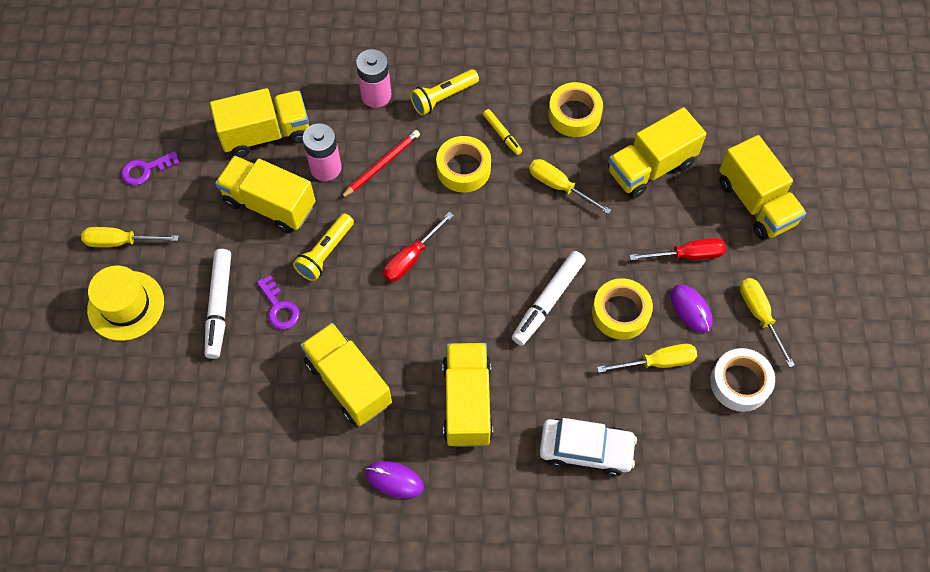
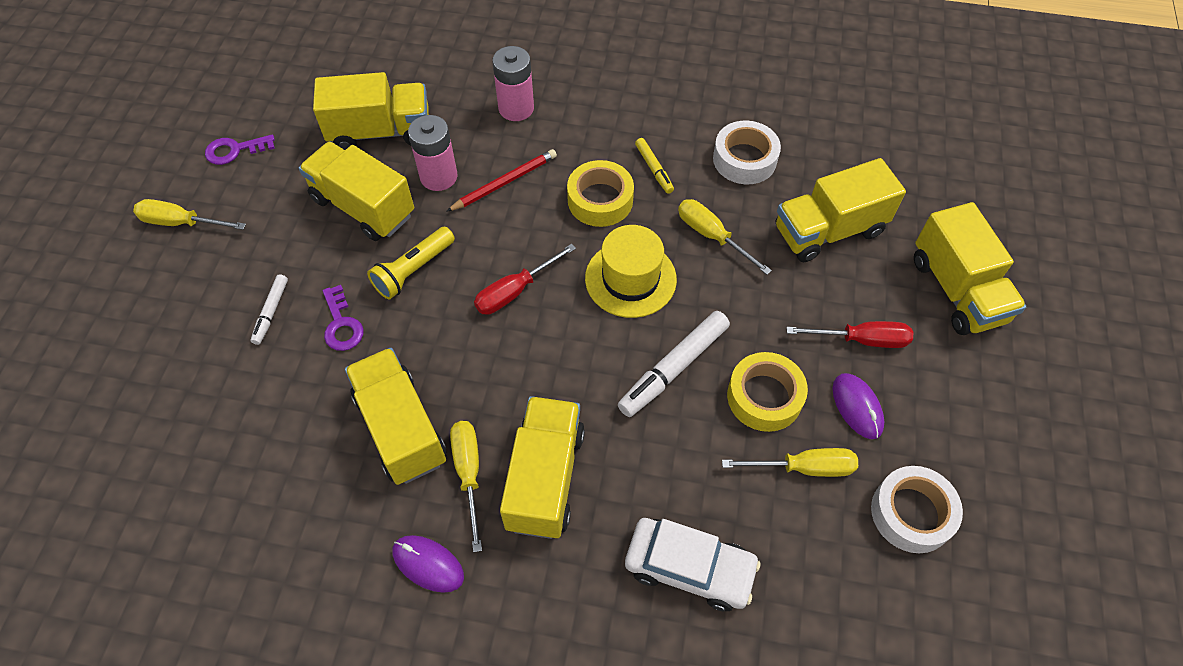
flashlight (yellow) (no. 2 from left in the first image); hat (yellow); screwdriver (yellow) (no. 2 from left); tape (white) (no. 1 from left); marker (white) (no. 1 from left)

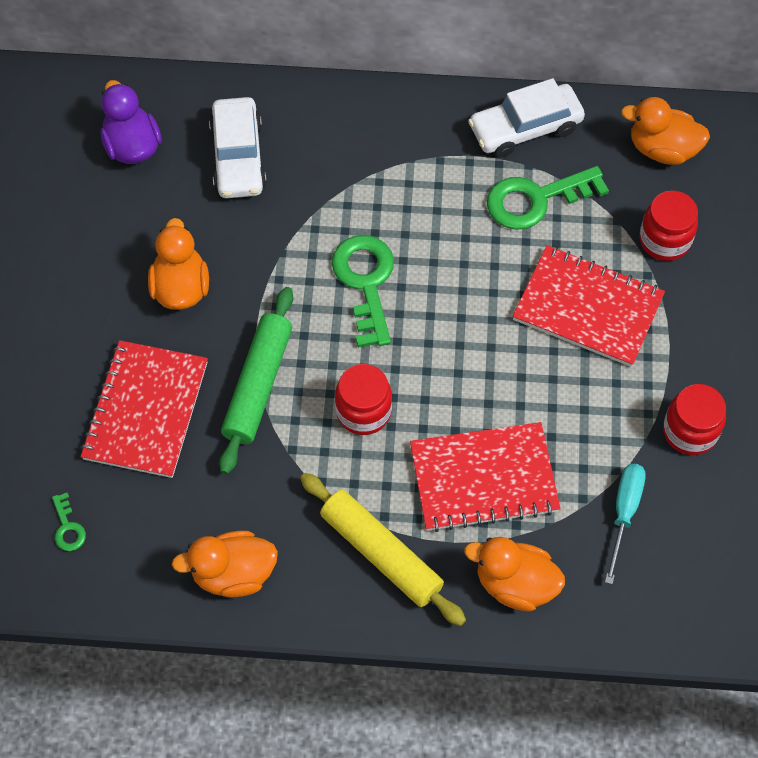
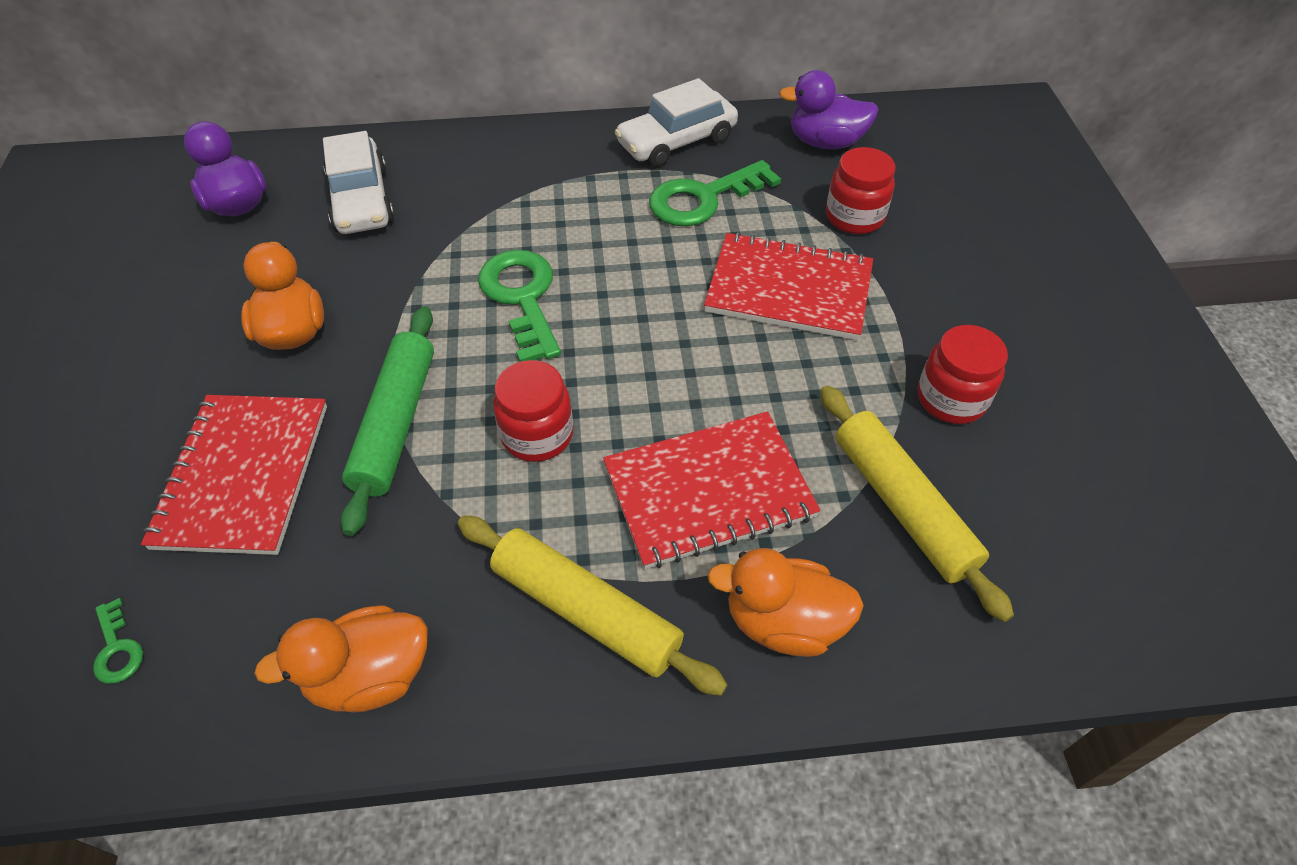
rolling pin (yellow) (no. 2 from left); duck (purple) (no. 2 from left)

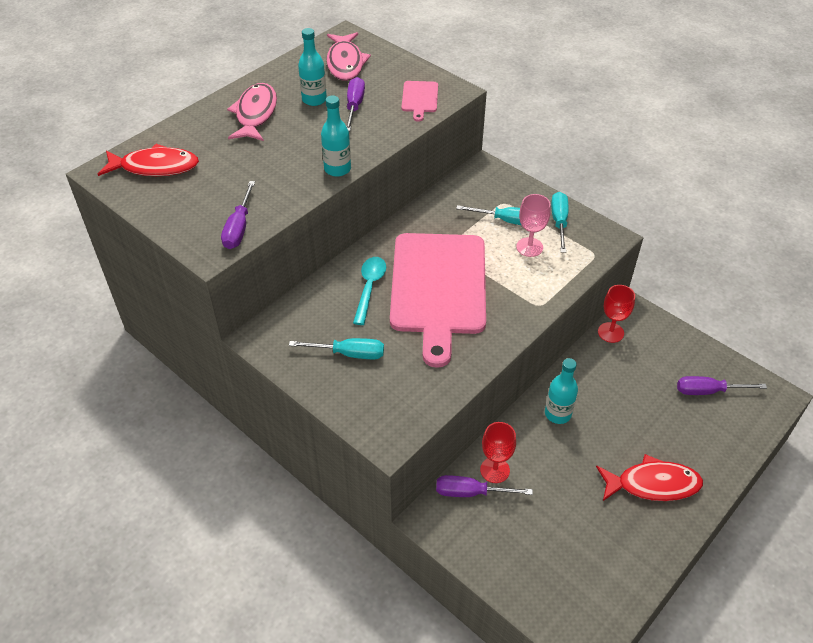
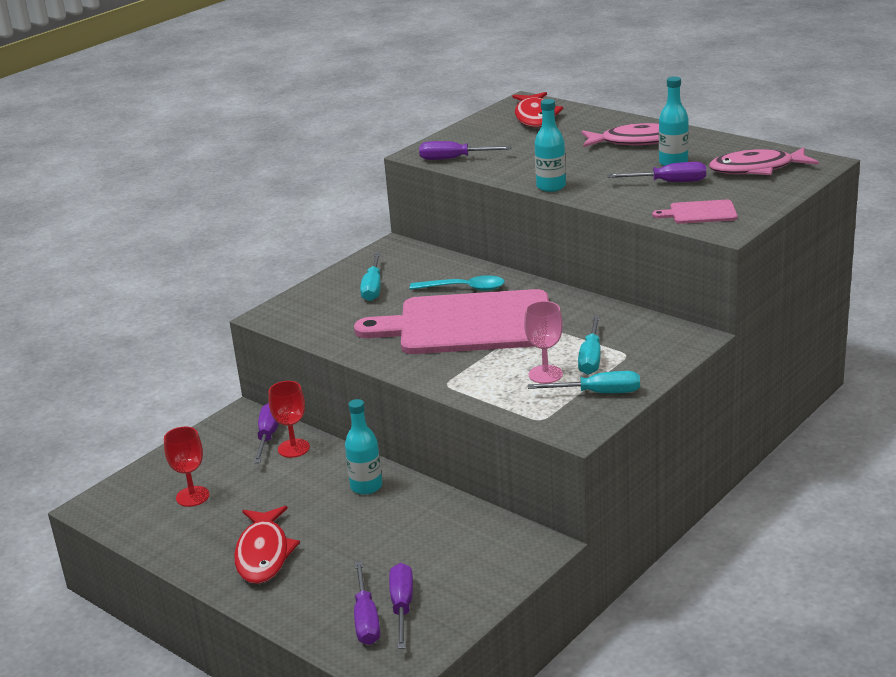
screwdriver (purple) (no. 2 from left); goblet (red) (no. 1 from left)

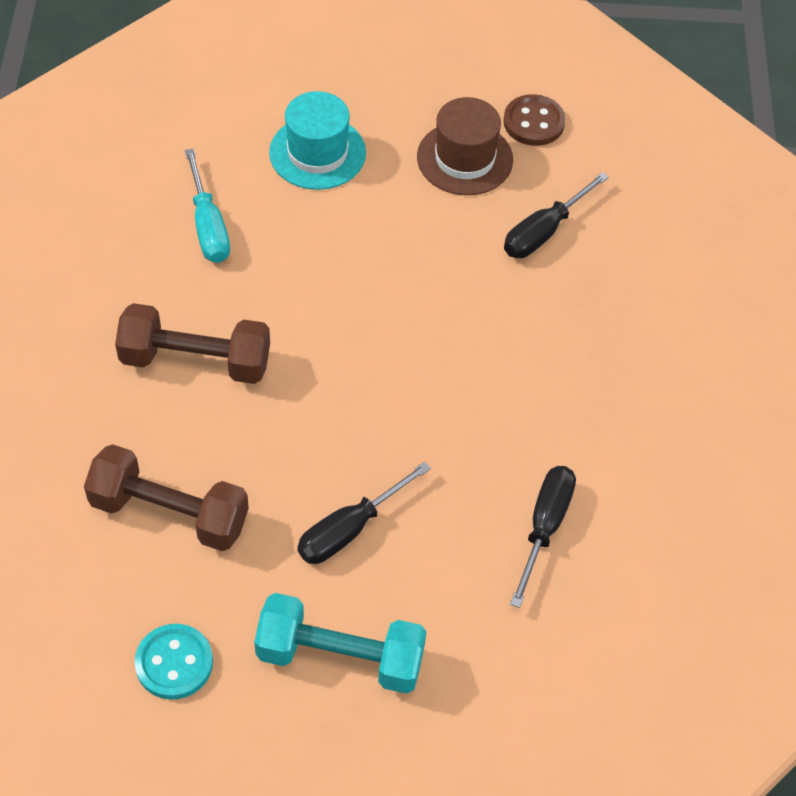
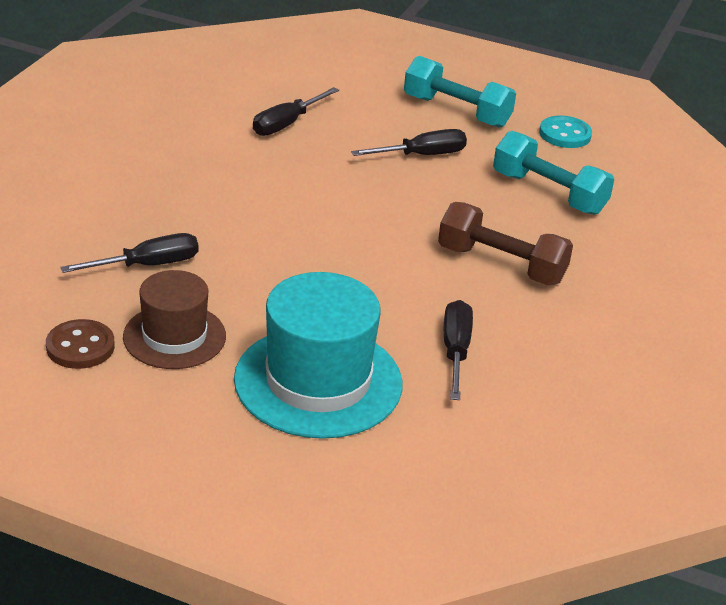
dumbbell (turquoise) (no. 2 from left); screwdriver (black) (no. 4 from left); hat (turquoise)

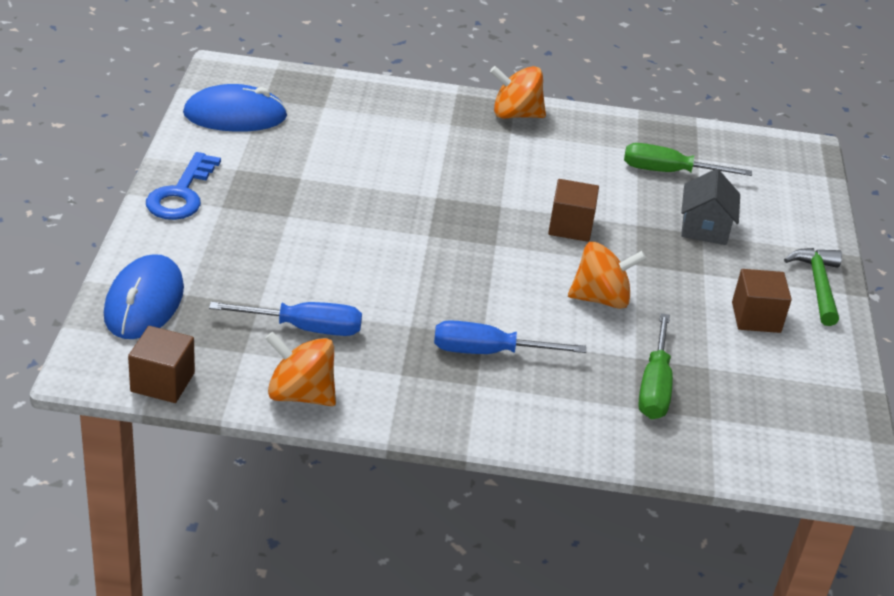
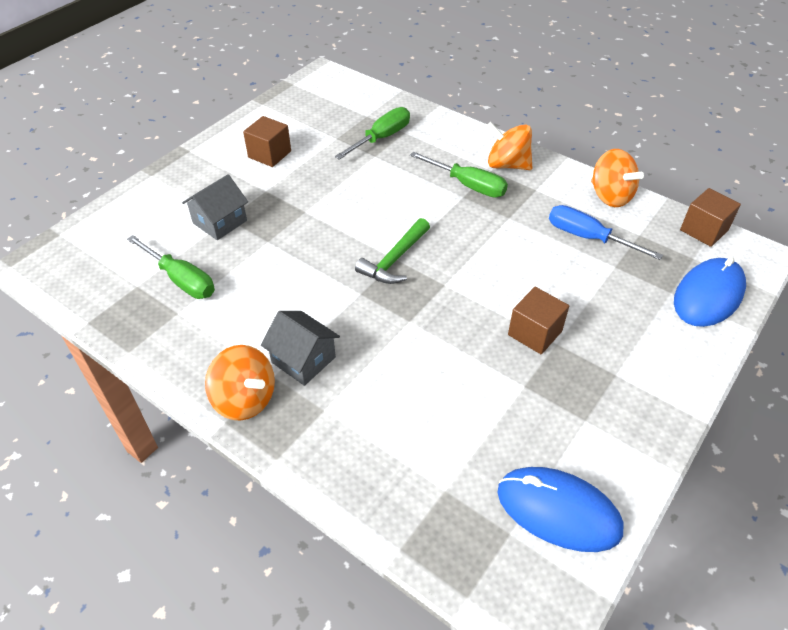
key (blue); house (grey) (no. 2 from left); cube (brown) (no. 2 from left); spinning top (orange) (no. 2 from left); hammer (green); screwdriver (green) (no. 3 from left)

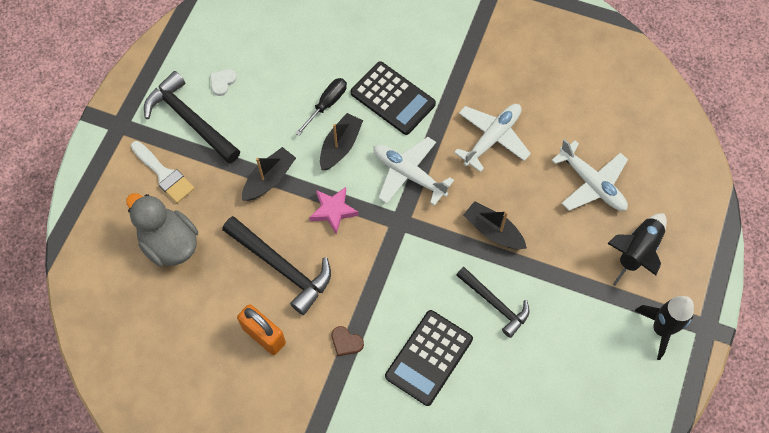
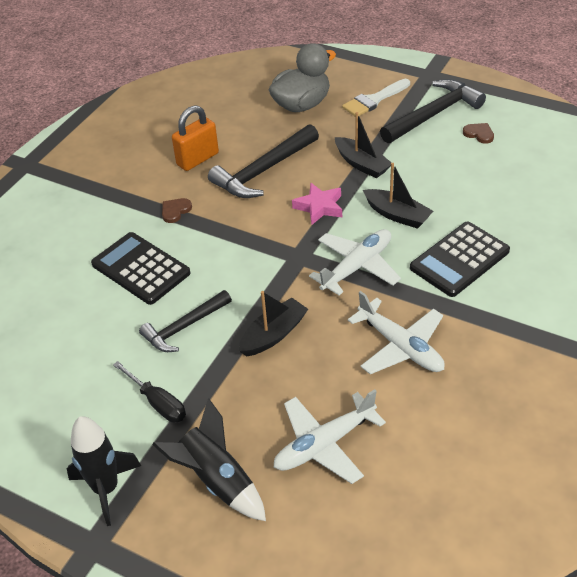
screwdriver (black); heart (brown) (no. 2 from left)

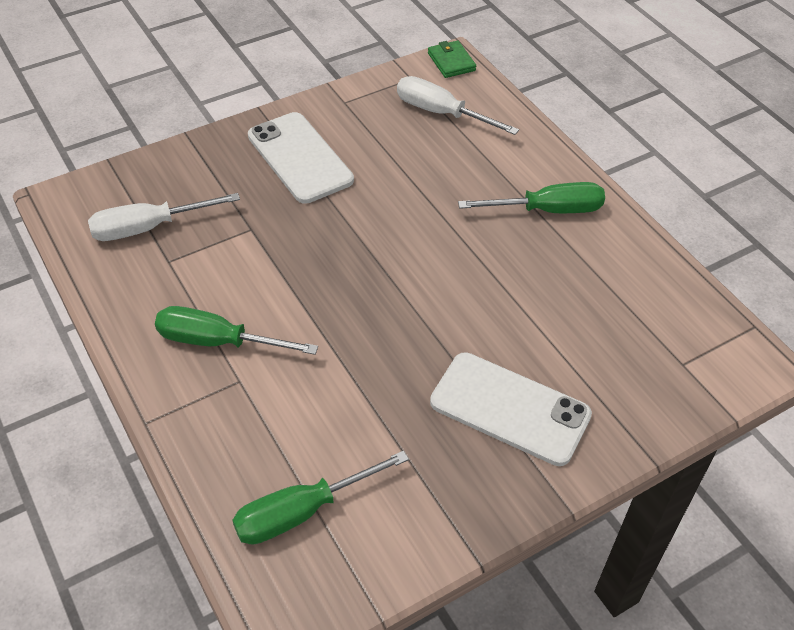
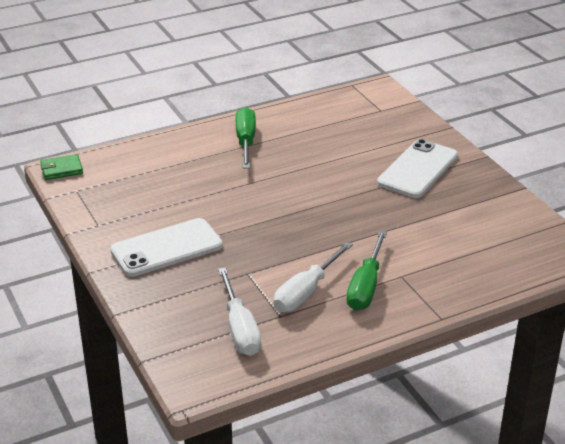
screwdriver (green) (no. 2 from left in the first image); screwdriver (white) (no. 2 from left)

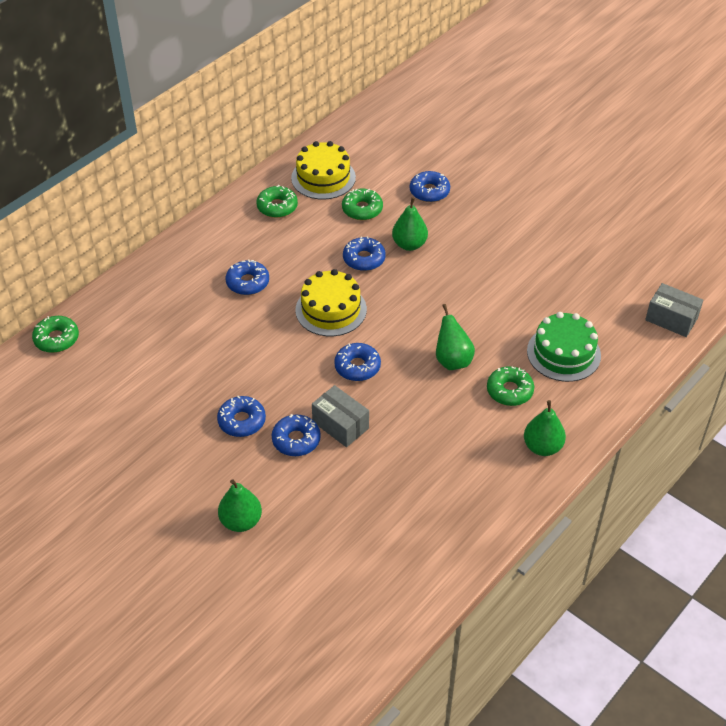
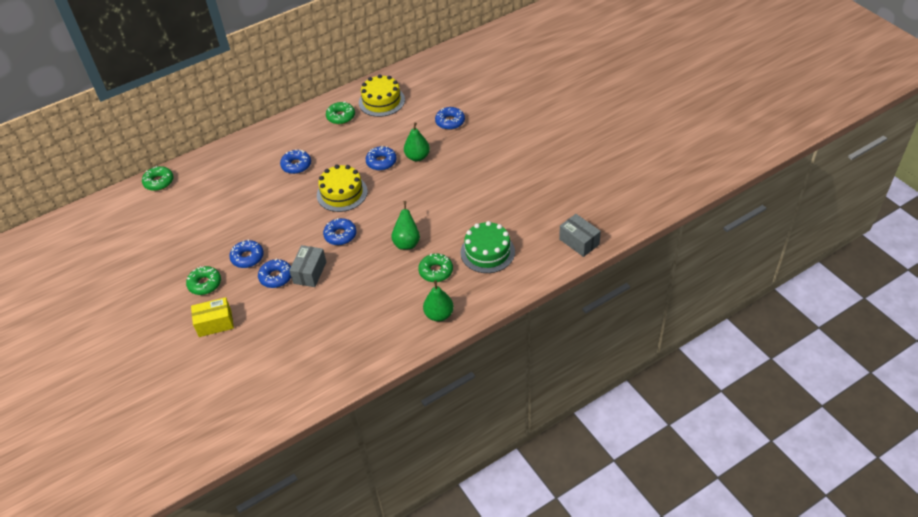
donut (green) (no. 2 from left); box (yellow); box (grey) (no. 1 from left)

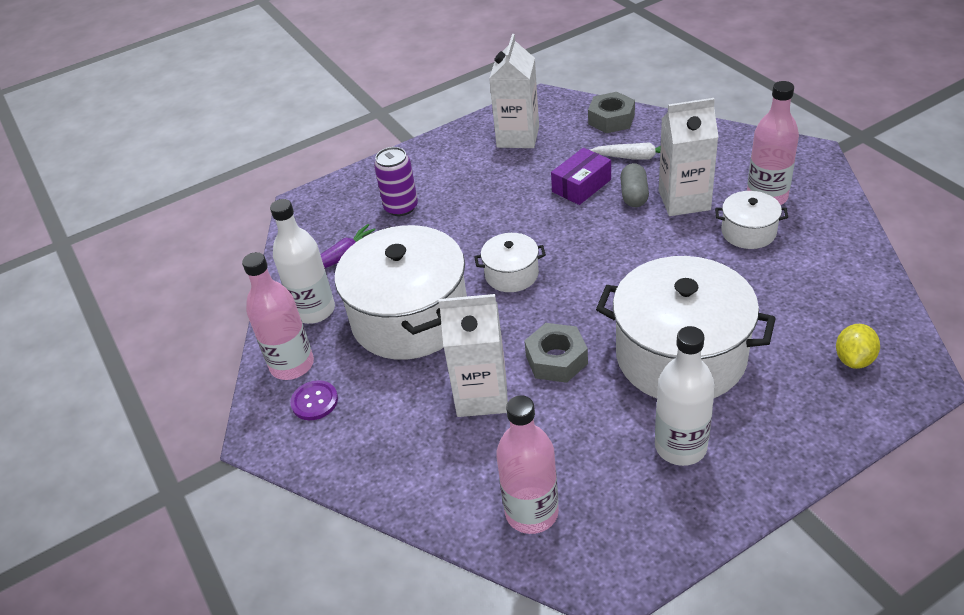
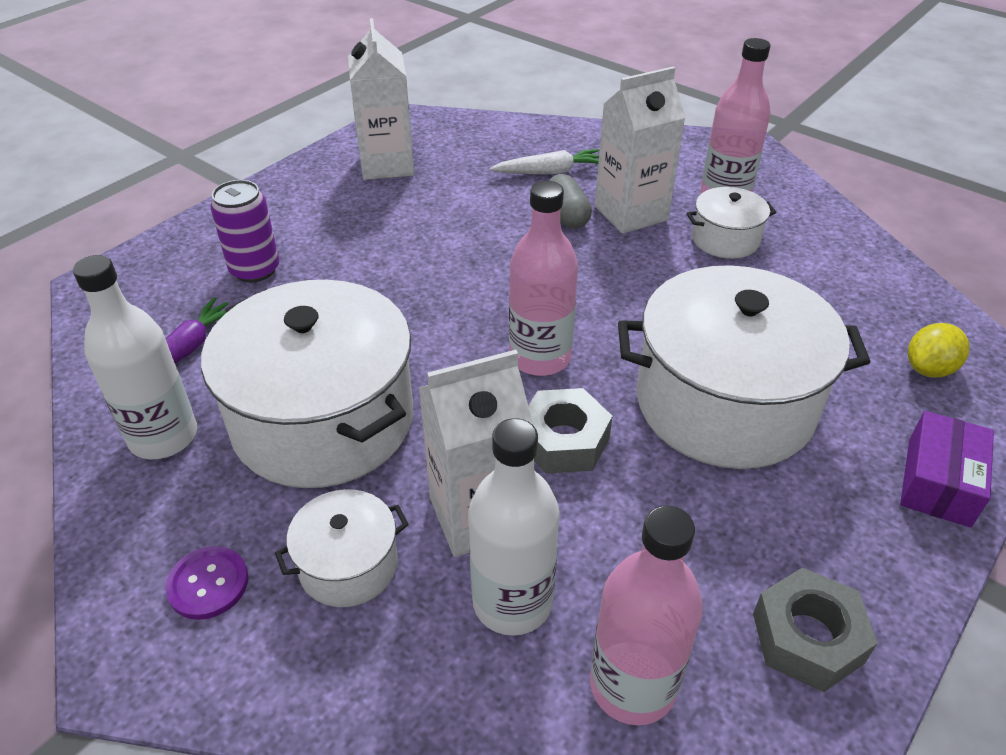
bottle (pink) (no. 1 from left); pot (white) (no. 2 from left); box (purple); nut (grey) (no. 2 from left); bottle (white) (no. 2 from left); lemon (yellow)

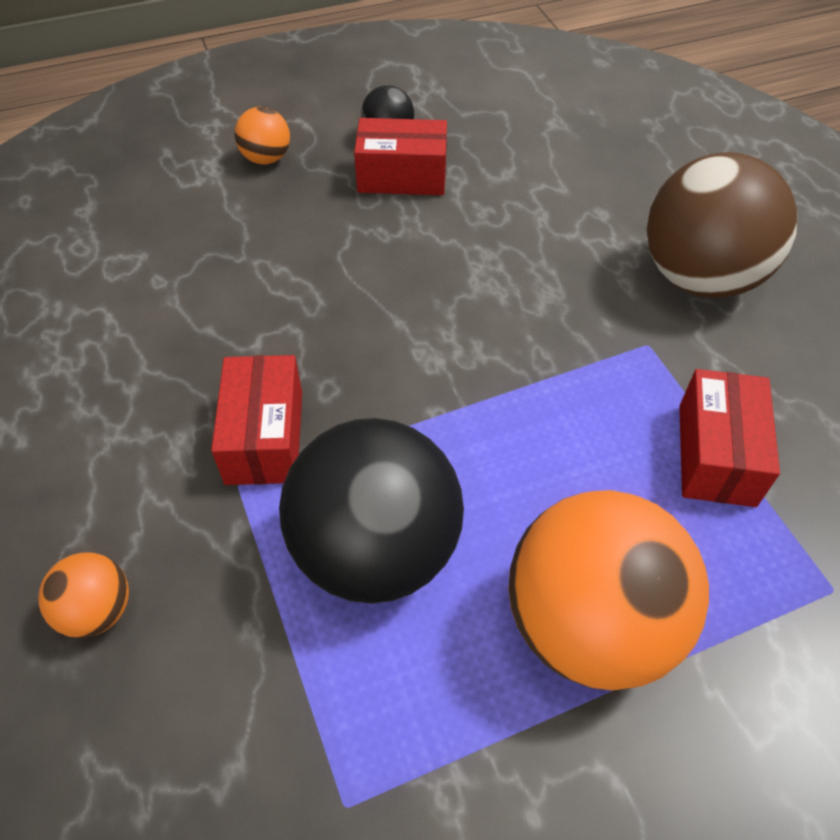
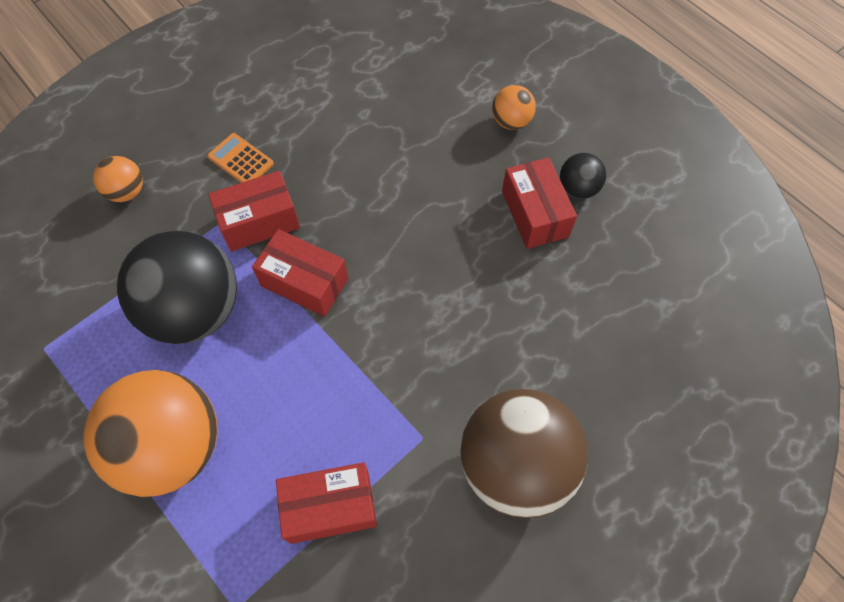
calculator (orange); box (red) (no. 2 from left)

